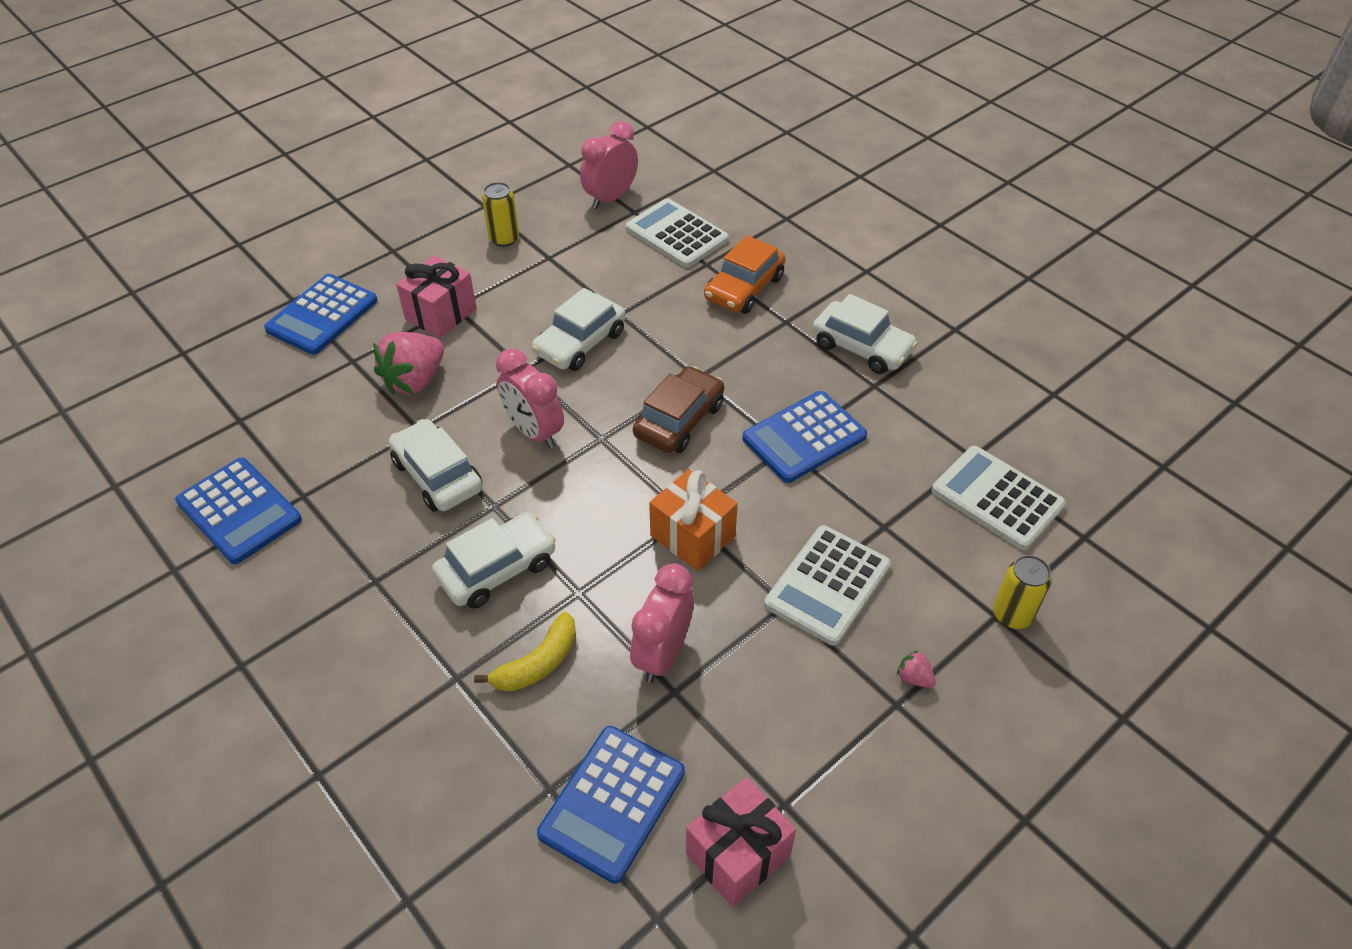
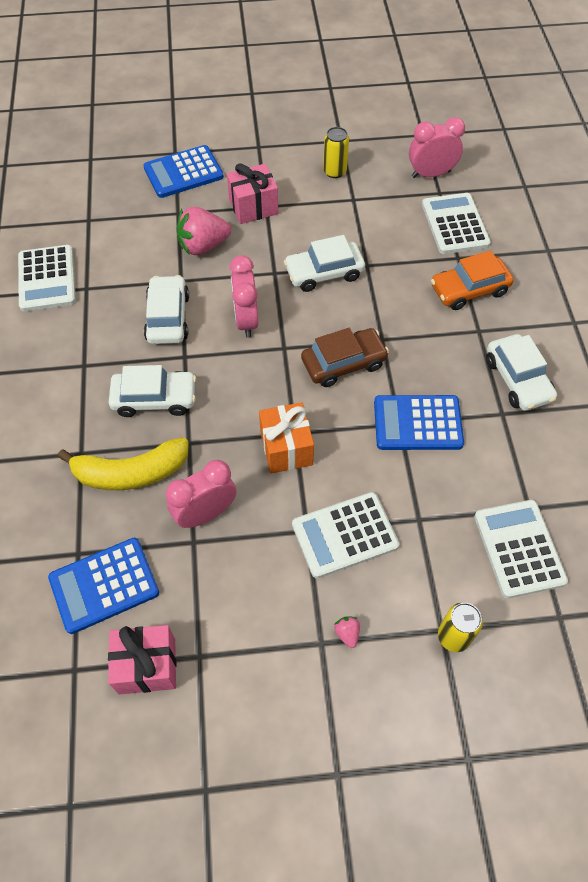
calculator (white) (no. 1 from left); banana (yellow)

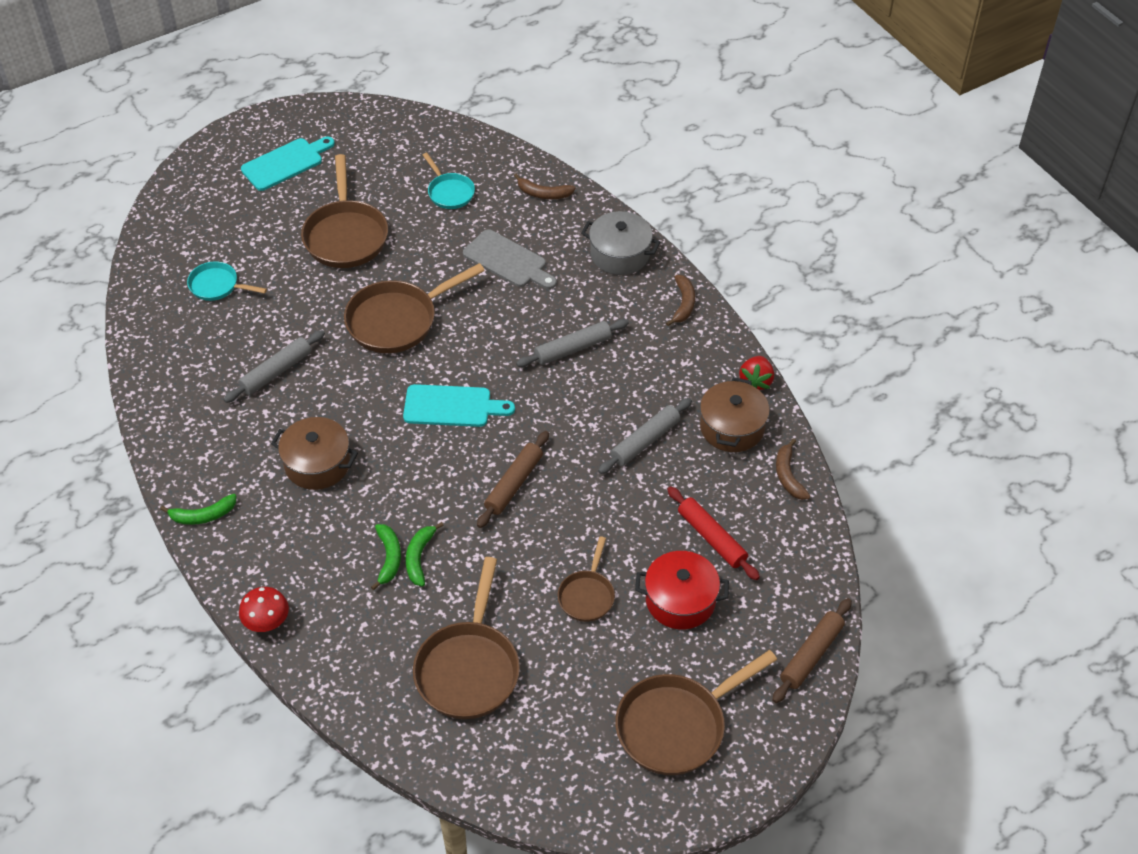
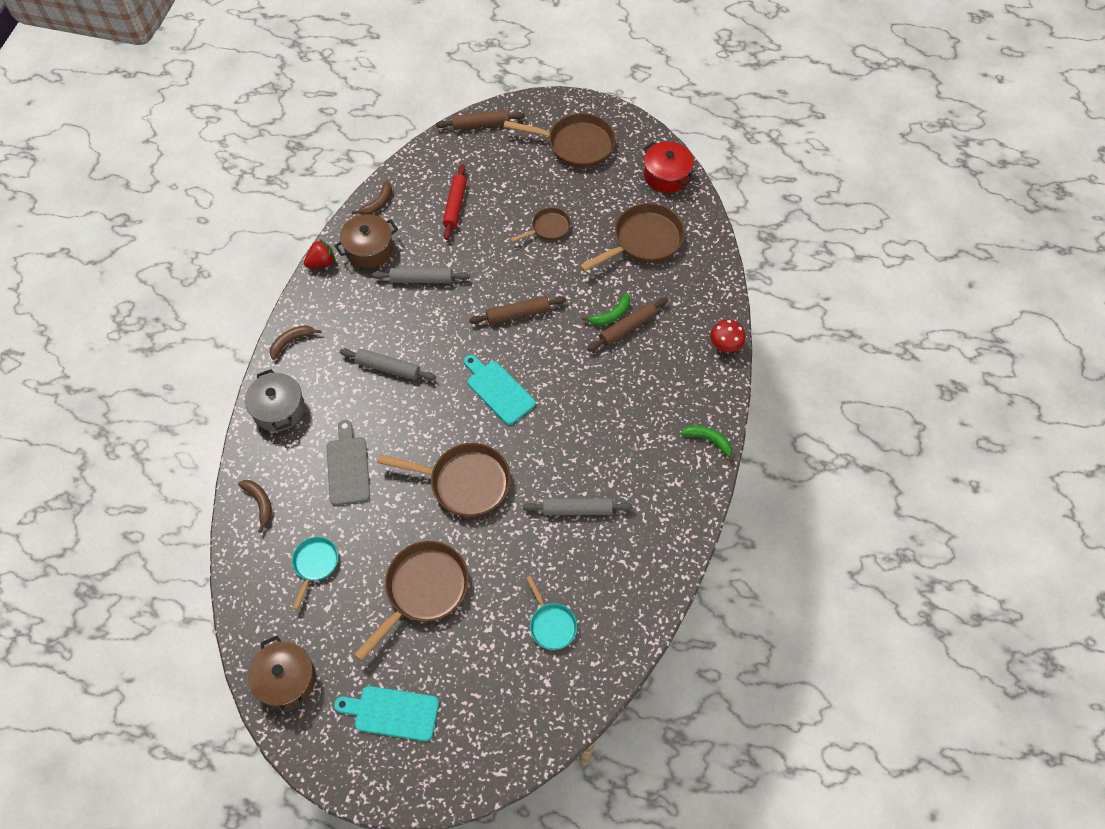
pot (brown) (no. 1 from left); pot (red); rolling pin (brown) (no. 3 from left)

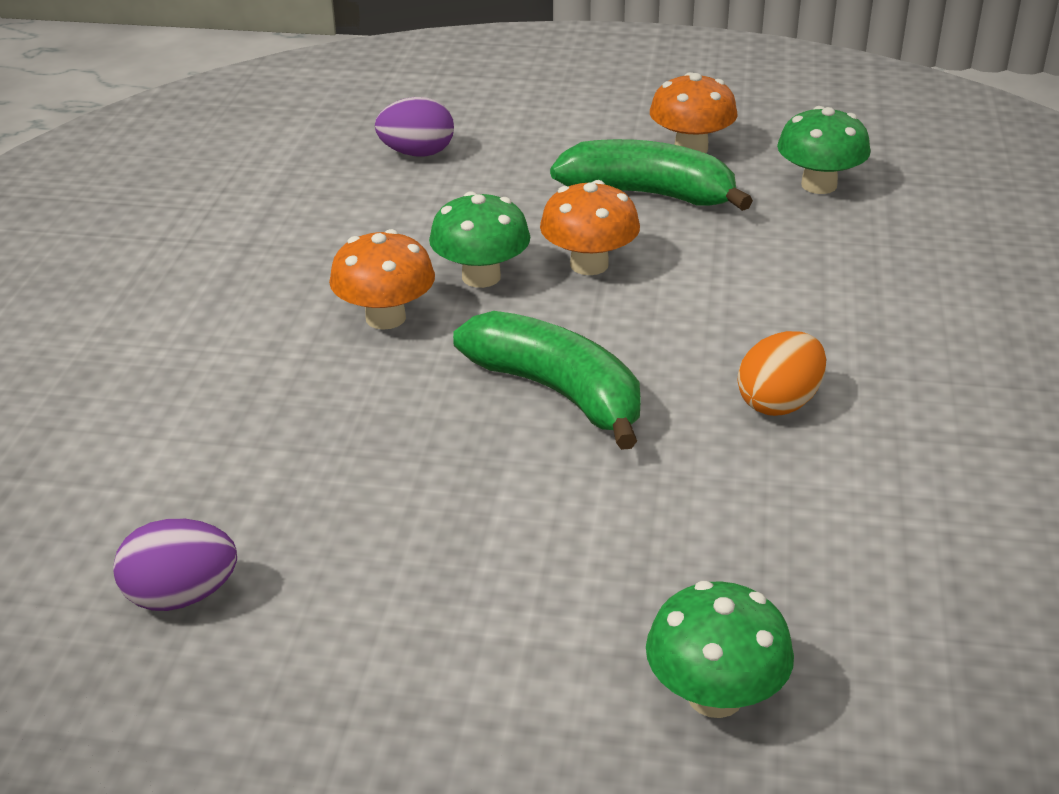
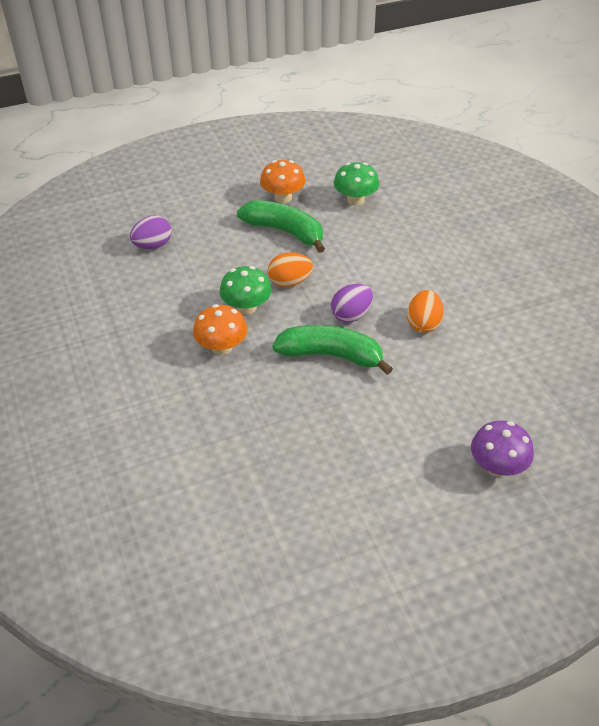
egg (purple) (no. 2 from left); egg (orange) (no. 1 from left); mushroom (purple); banana (green) (no. 1 from left)

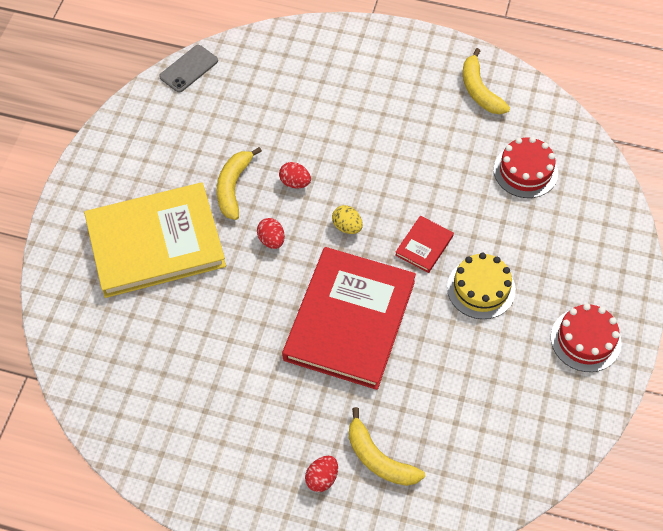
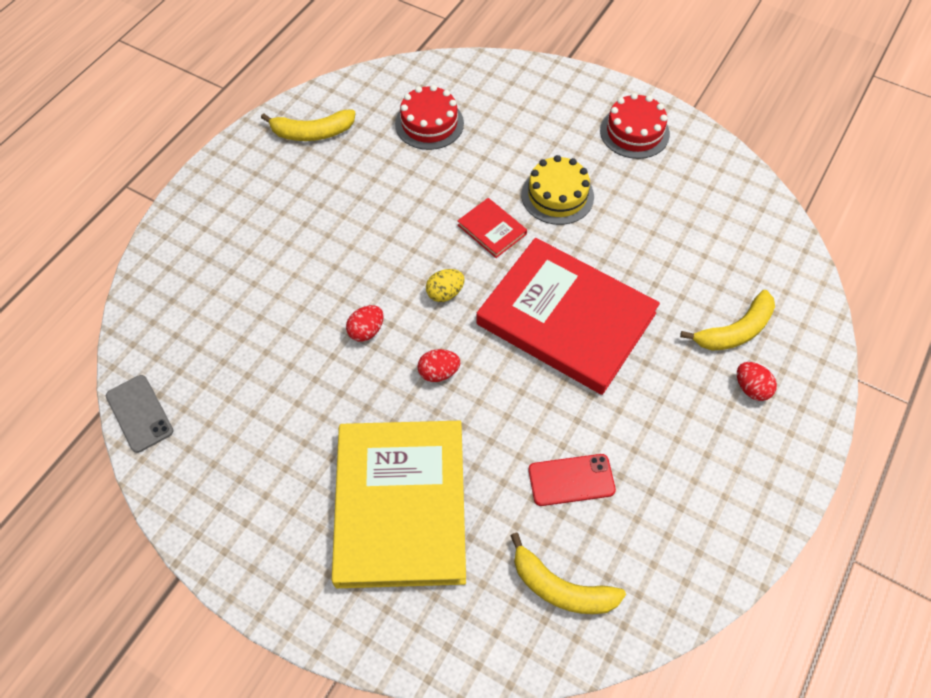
phone (red); banana (yellow) (no. 2 from left)

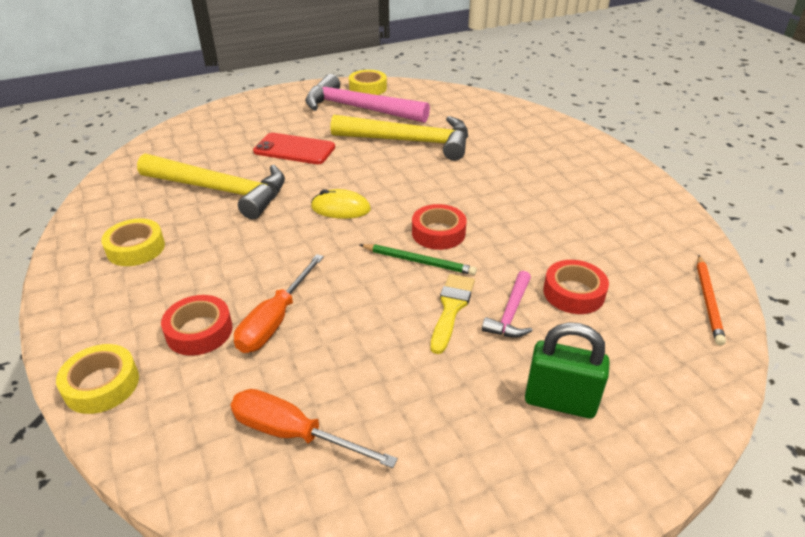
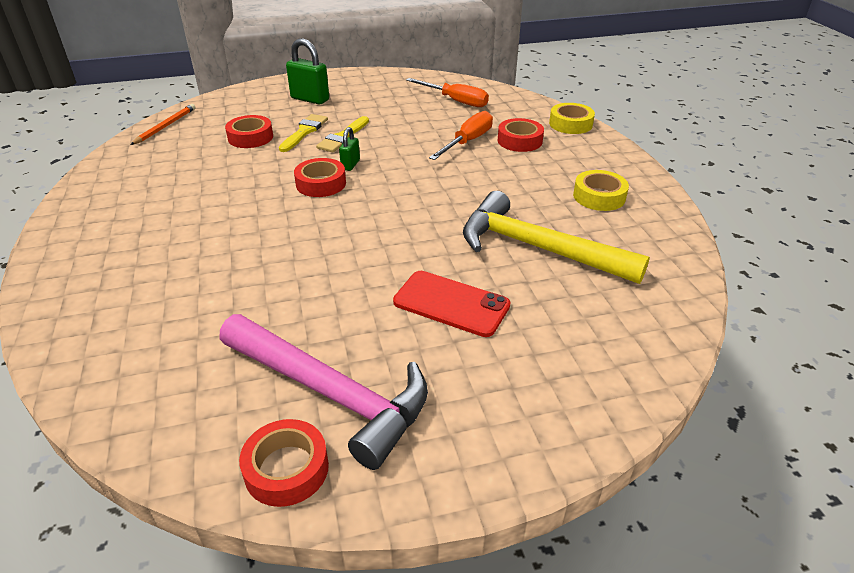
mouse (yellow); hammer (yellow) (no. 2 from left in the first image); padlock (green) (no. 2 from left); brush (yellow) (no. 1 from left); tape (red) (no. 2 from left)

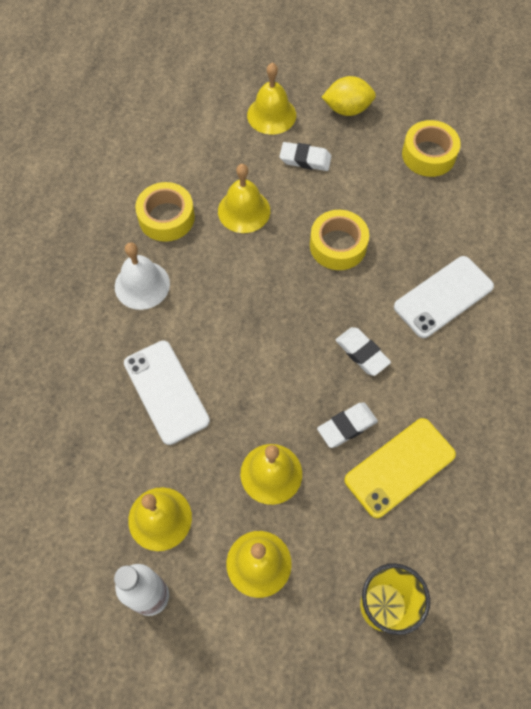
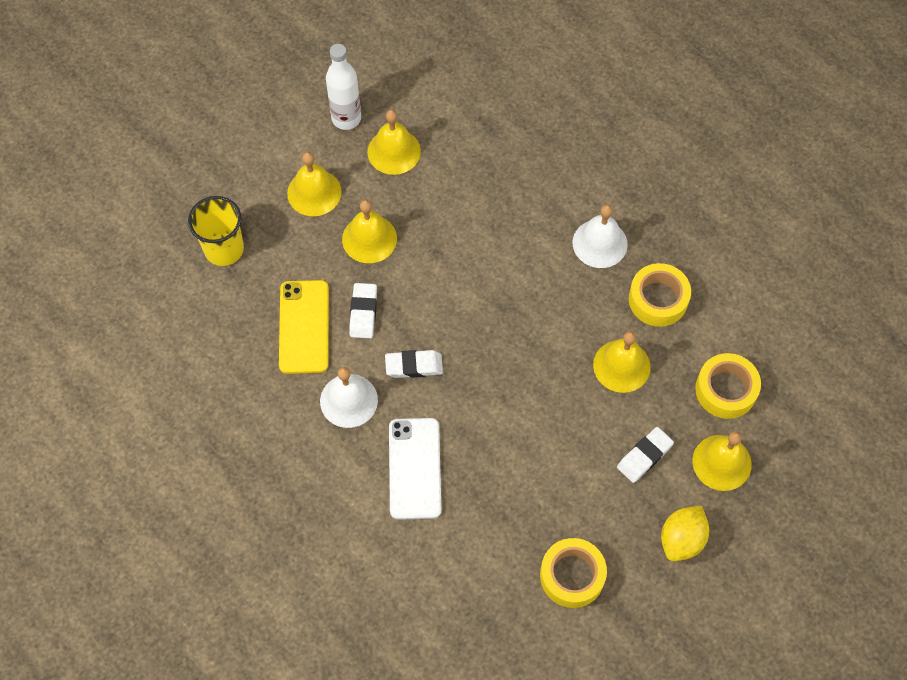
phone (white) (no. 1 from left in the first image); bell (white) (no. 1 from left); tape (yellow) (no. 3 from left)

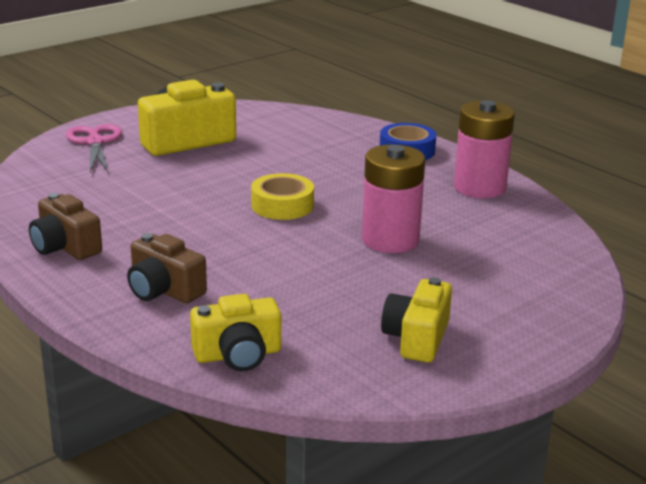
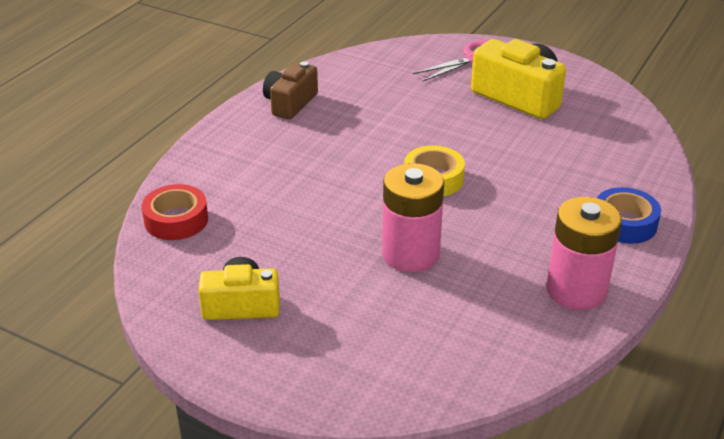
camera (brown) (no. 2 from left in the first image); tape (red)

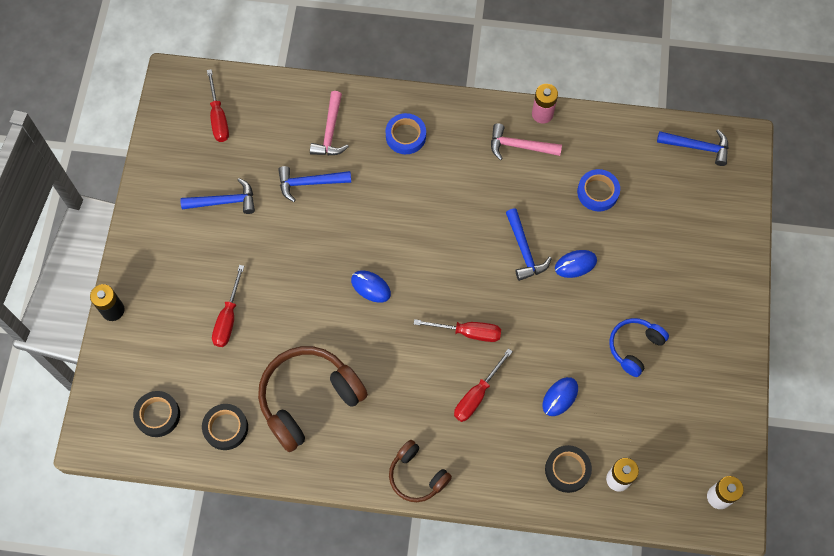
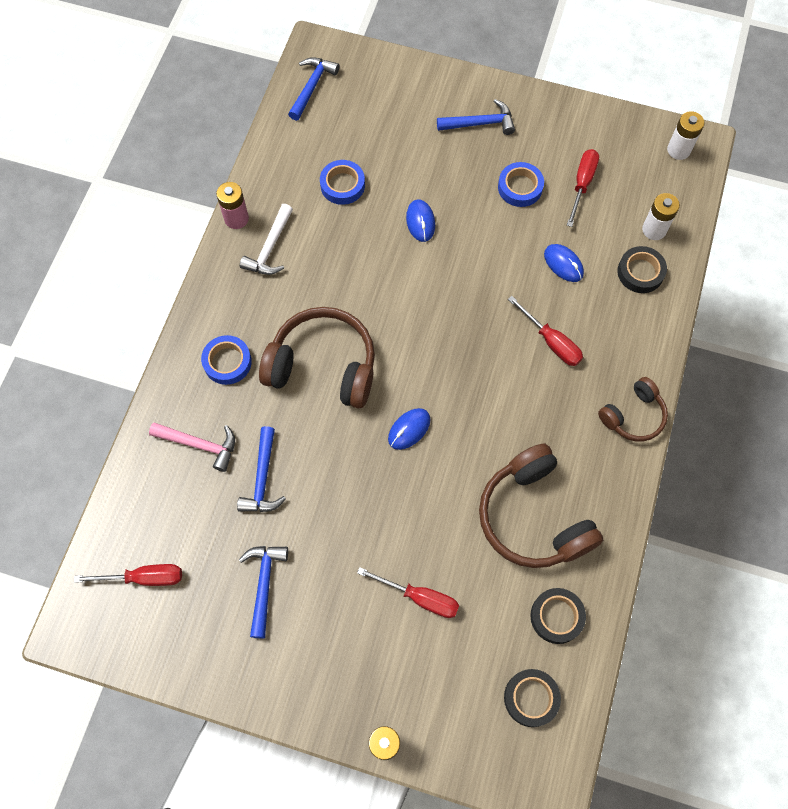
headphones (brown) (no. 1 from left); screwdriver (red) (no. 4 from left); hammer (blue) (no. 4 from left); tape (blue) (no. 3 from left); hammer (white)

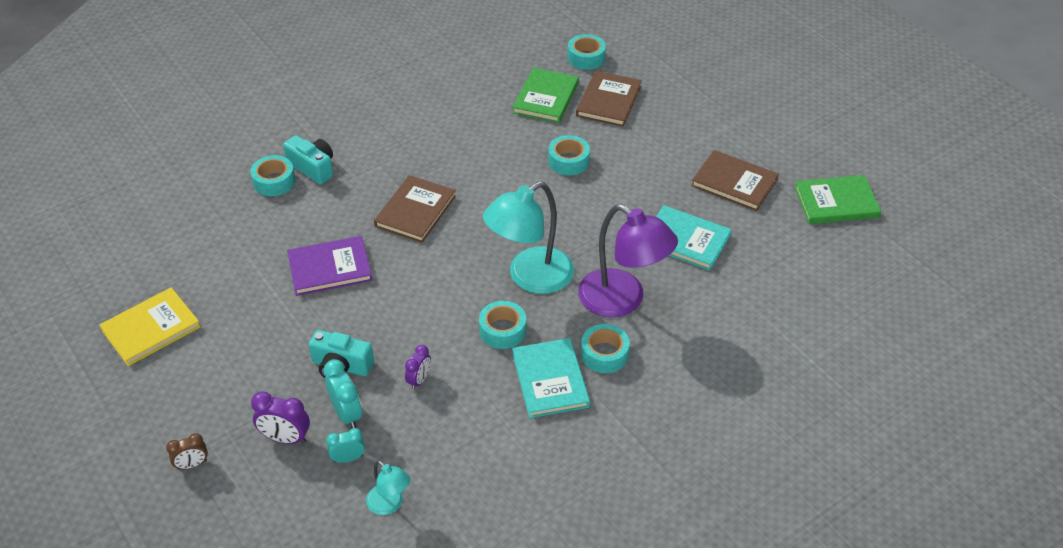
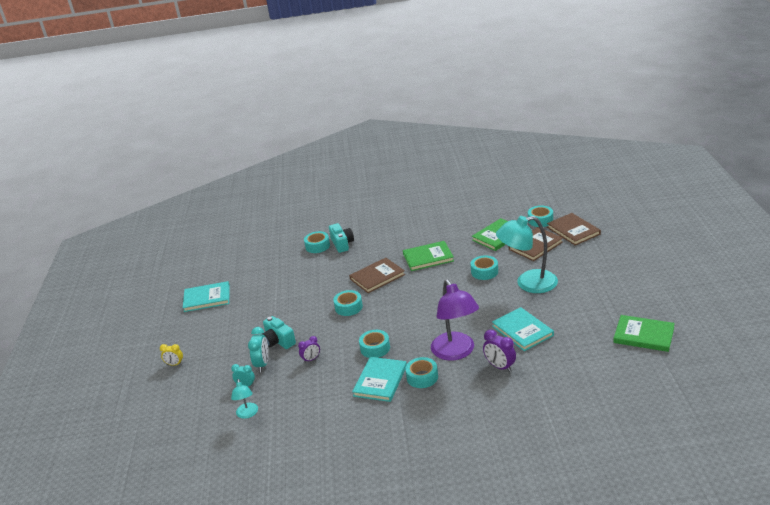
book (purple); tape (turquoise) (no. 2 from left); book (green) (no. 1 from left); clock (purple) (no. 2 from left); lamp (turquoise) (no. 2 from left); book (brown) (no. 3 from left); book (turquoise) (no. 1 from left); clock (yellow)

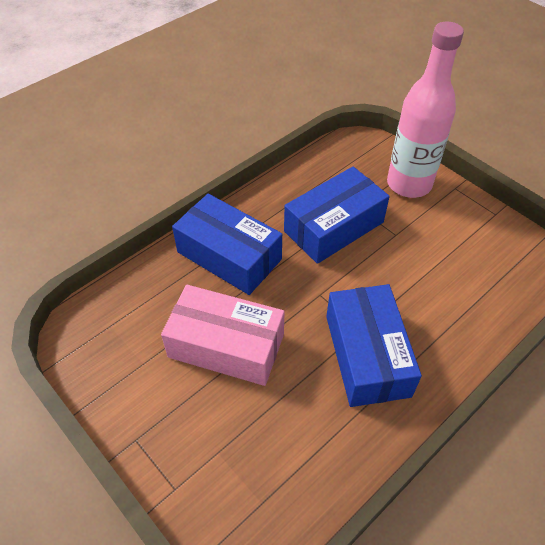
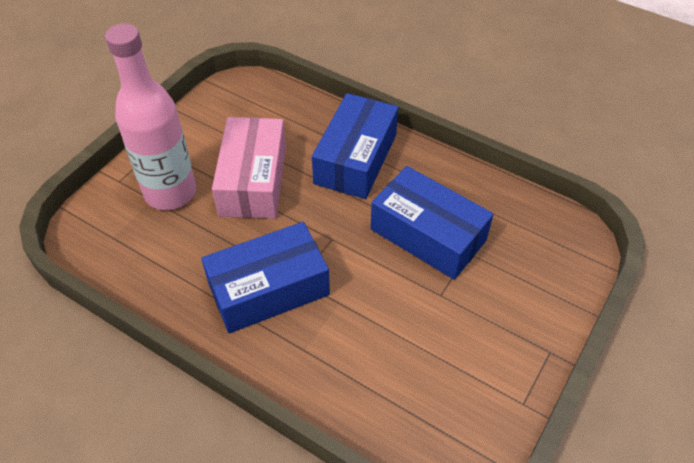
bottle (pink)

